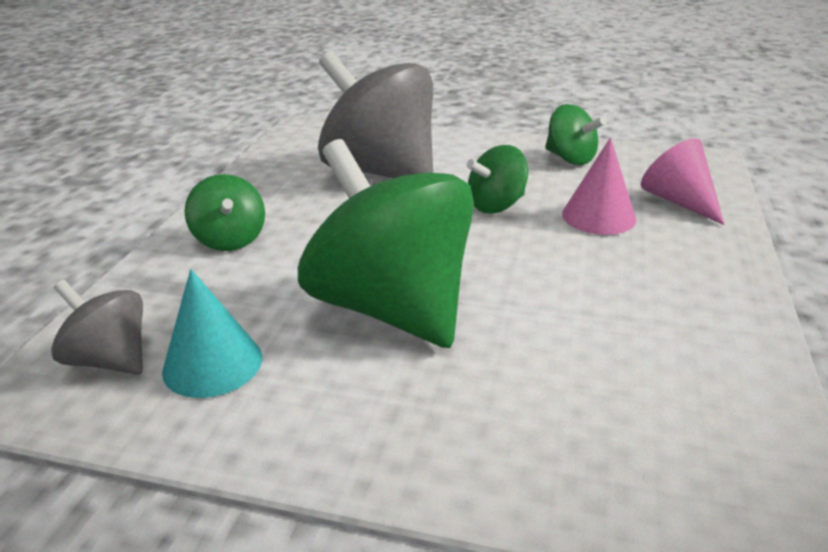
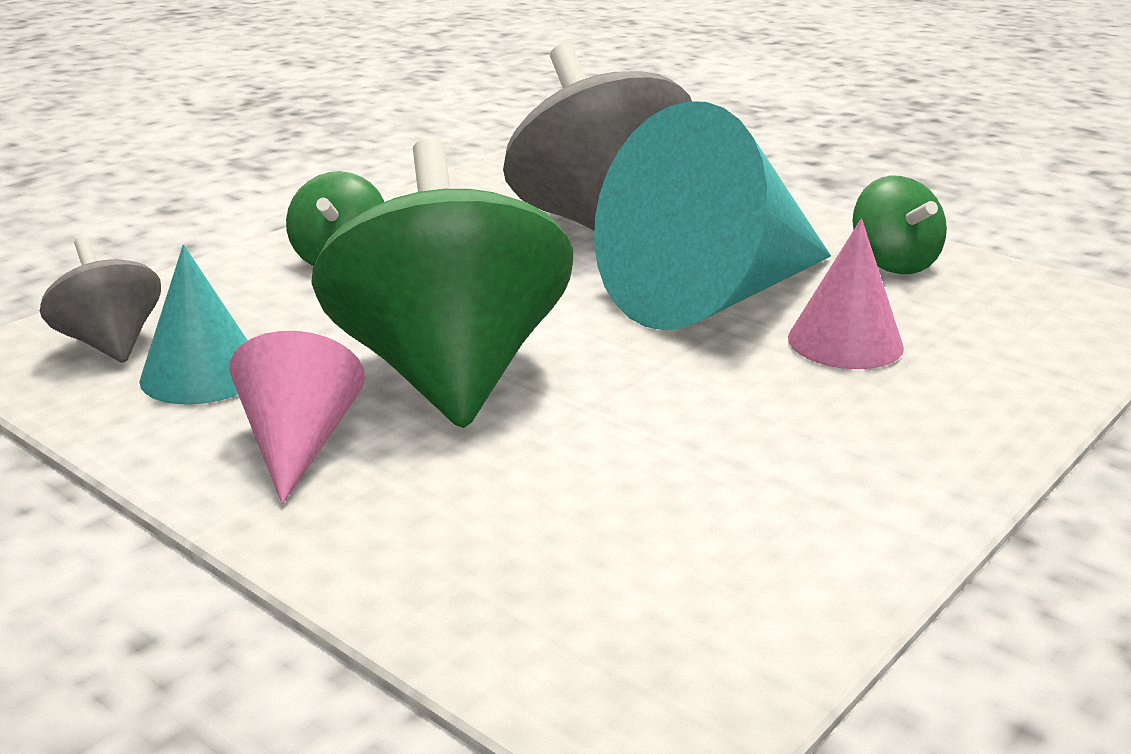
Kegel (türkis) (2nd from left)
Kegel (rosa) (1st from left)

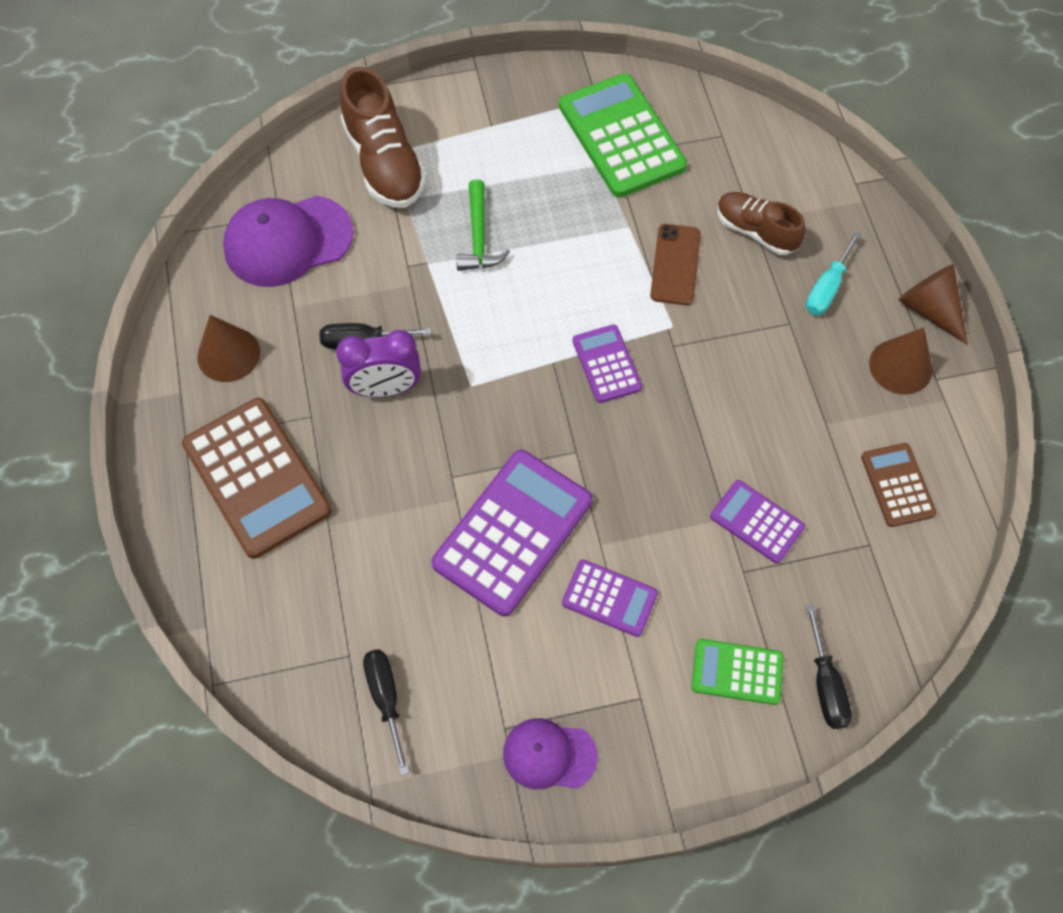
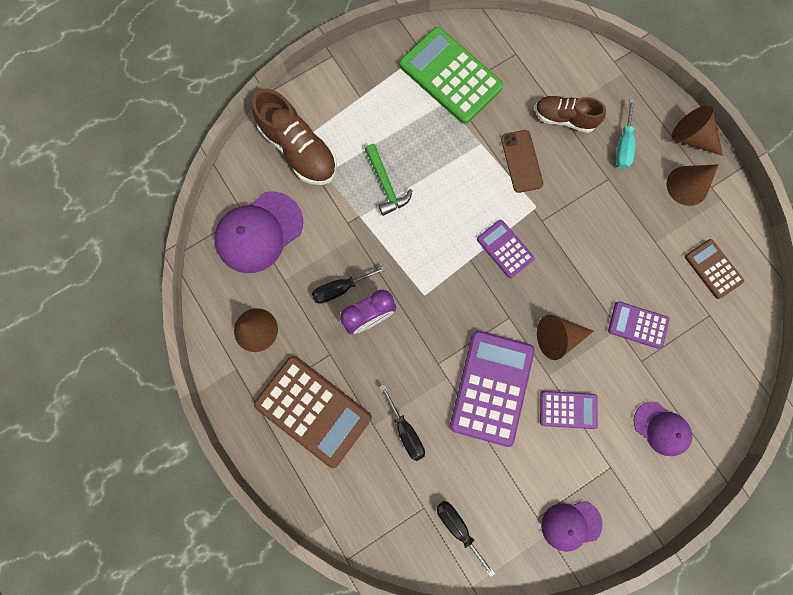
Kappe (lila) (3rd from left)
Schraubenzieher (schwarz) (2nd from left)
Kegel (braun) (2nd from left)

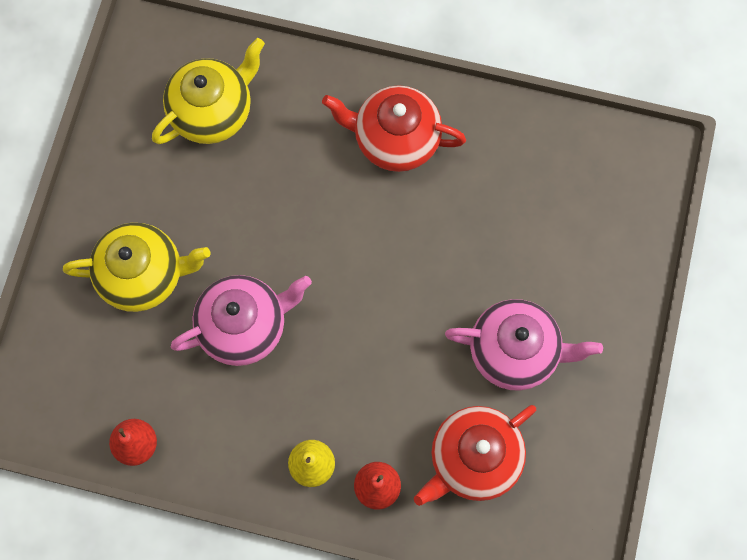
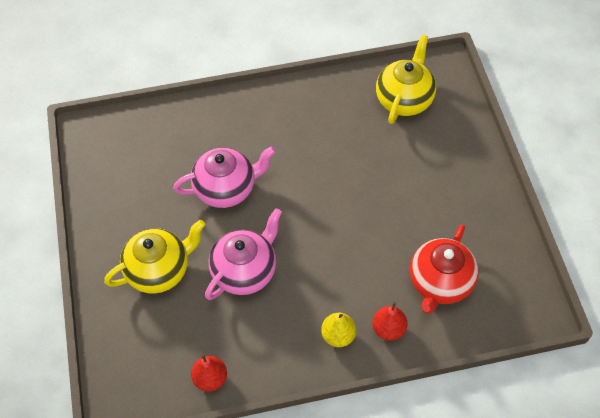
Teekanne (gelb) (2nd from left)
Teekanne (rot) (1st from left in the first image)
Teekanne (rosa) (1st from left)

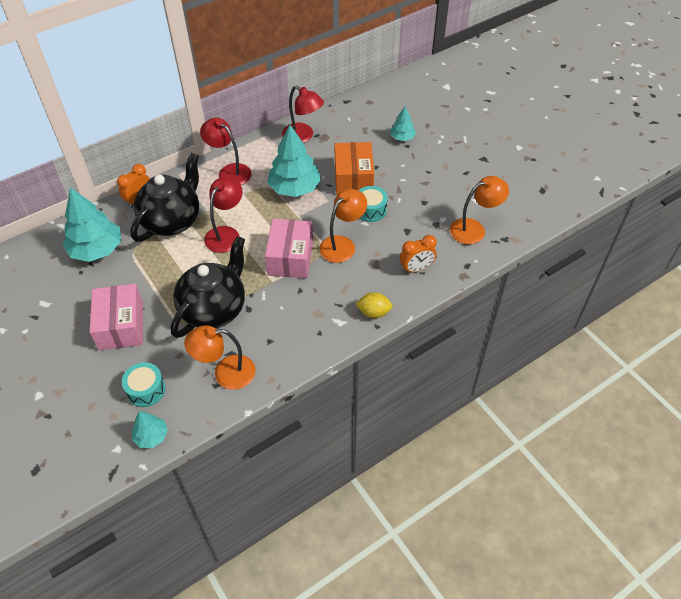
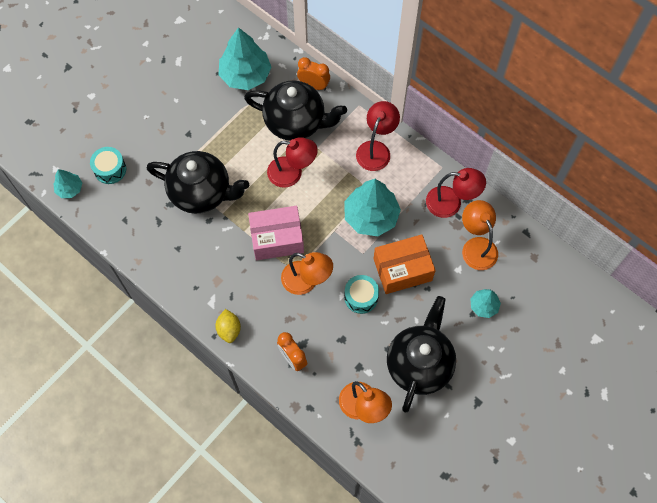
Schachtel (rosa) (1st from left in the first image)
Lampe (orange) (3rd from left)
Lampe (rot) (3rd from left)
Teekanne (schwarz) (3rd from left)

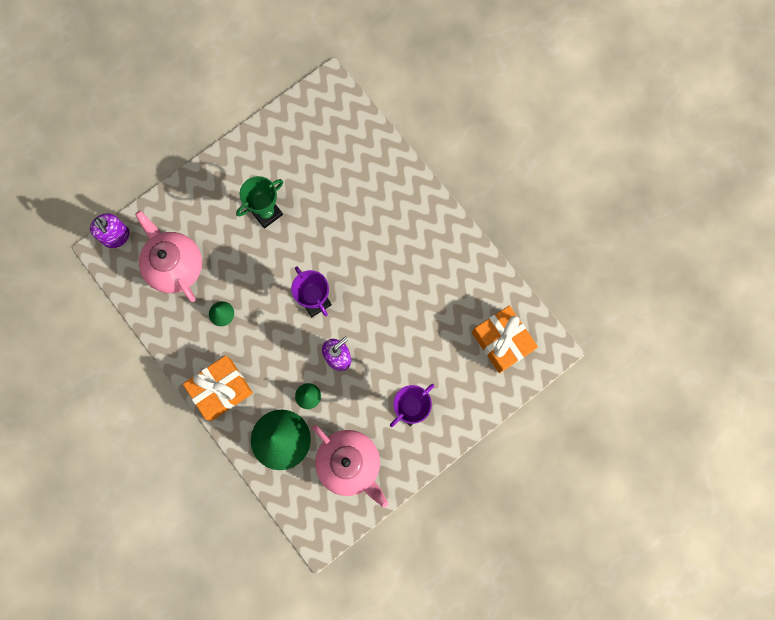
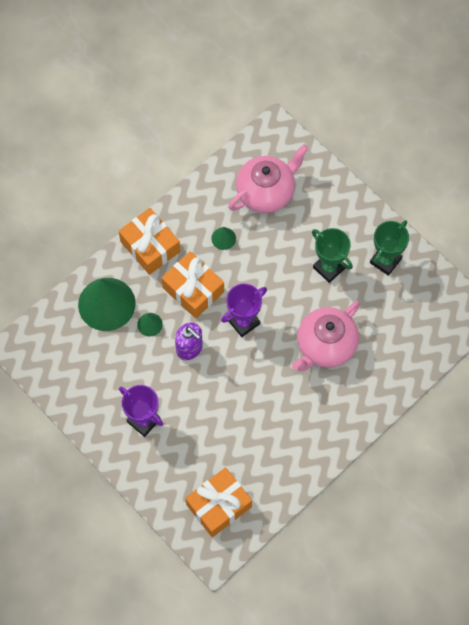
Seifenspender (lila) (1st from left in the first image)
Teekanne (rosa) (2nd from left)
Geschenk (orange) (2nd from left)
Pokal (grün) (2nd from left)

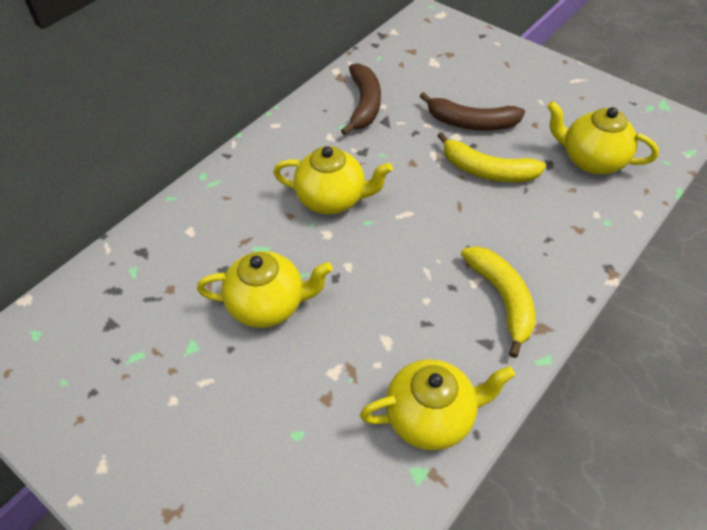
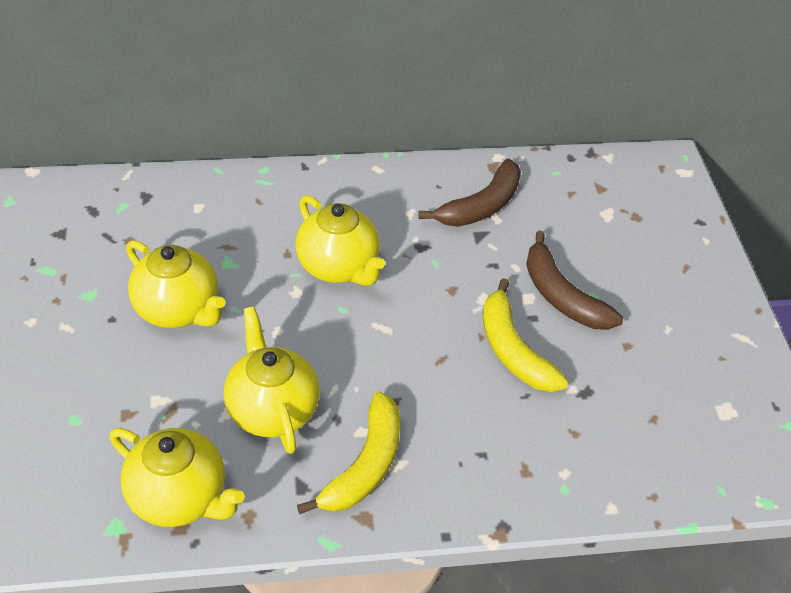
Teekanne (gelb) (3rd from left)

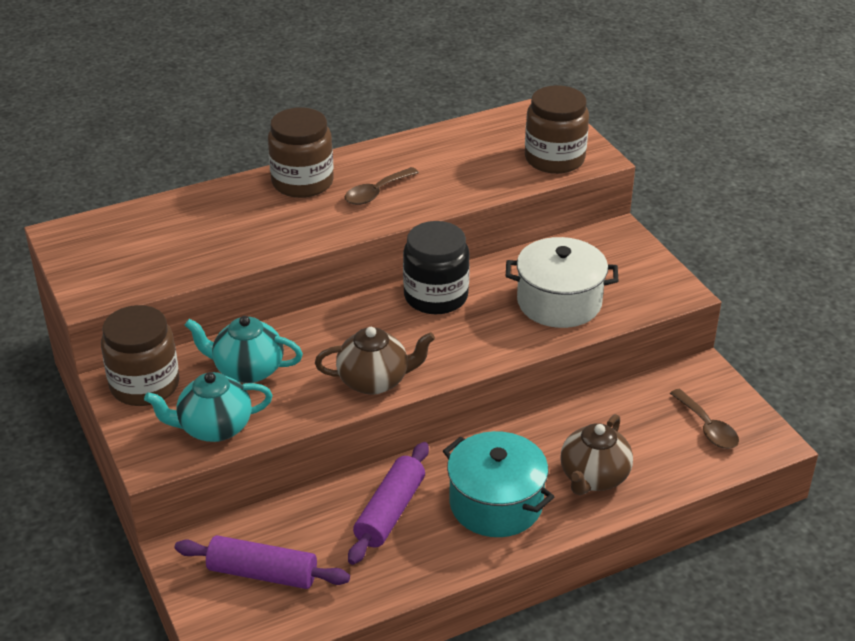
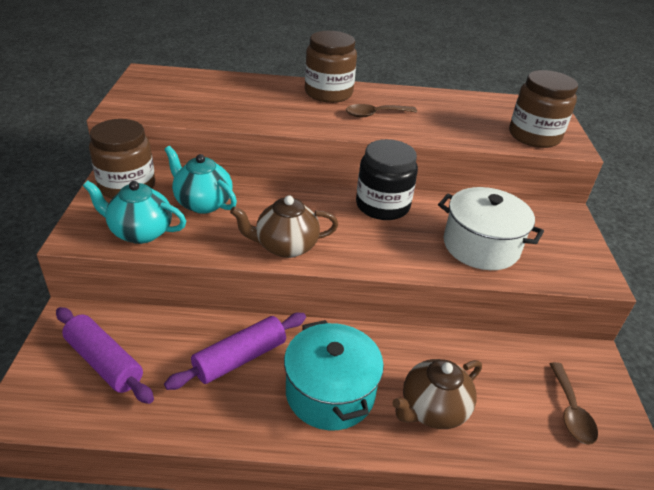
Teekanne (braun) (1st from left)

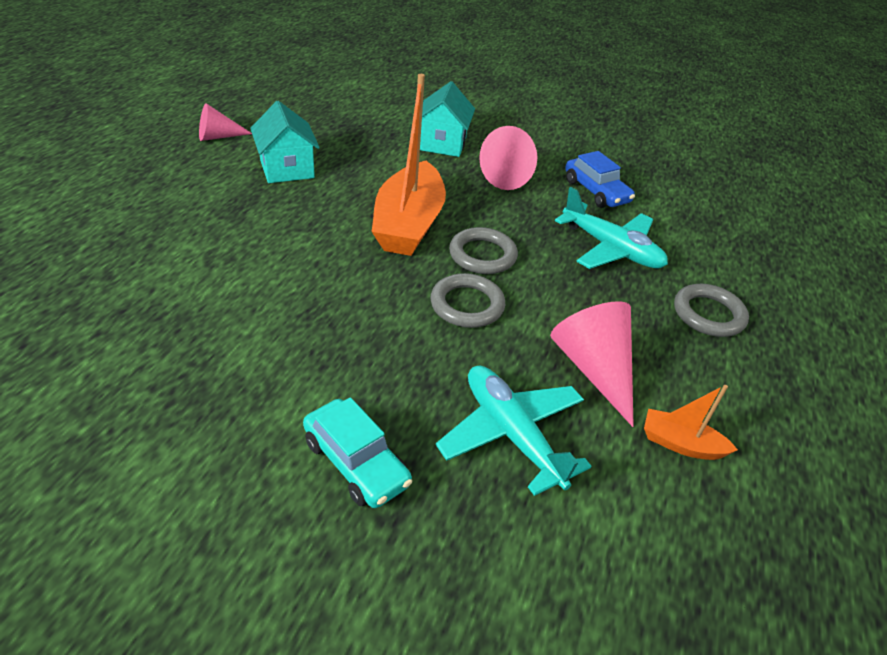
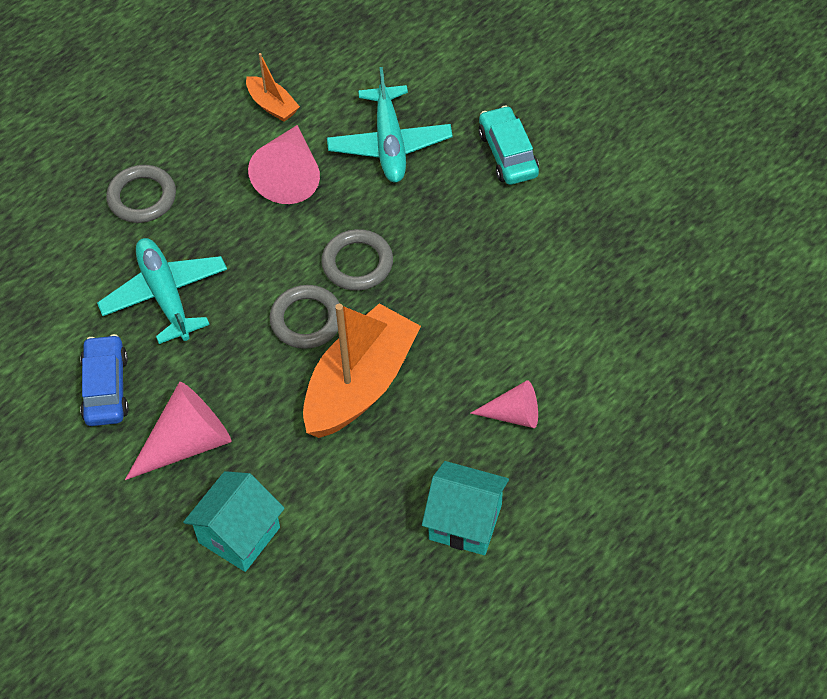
Kegel (rosa) (3rd from left)
Haus (türkis) (2nd from left)

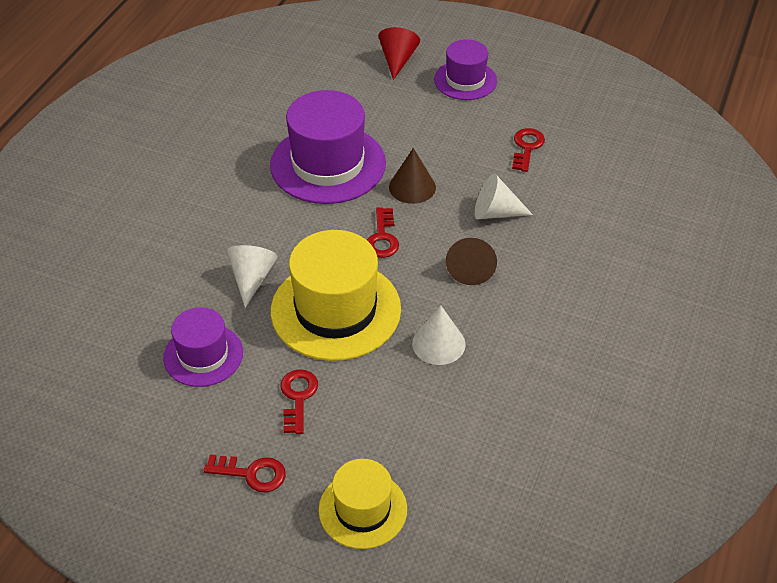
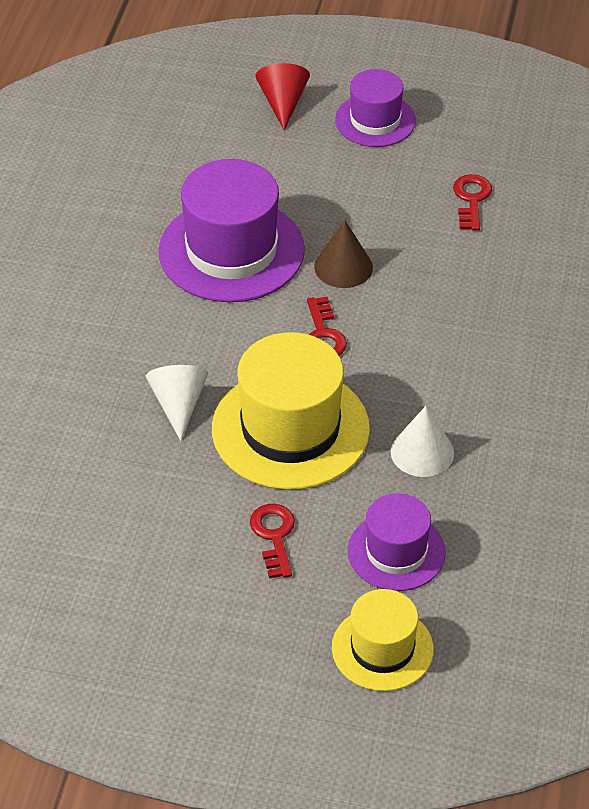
Hut (lila) (3rd from left)
Schlüssel (rot) (1st from left in the first image)
Kegel (braun) (2nd from left in the first image)
Kegel (weiß) (3rd from left in the first image)

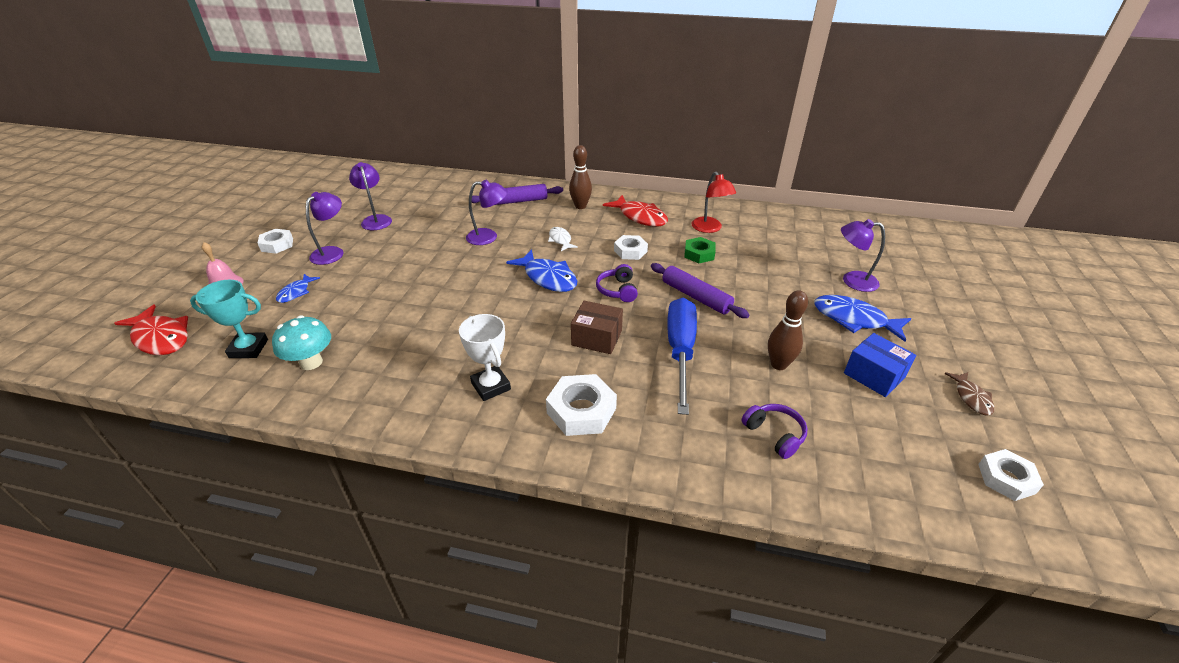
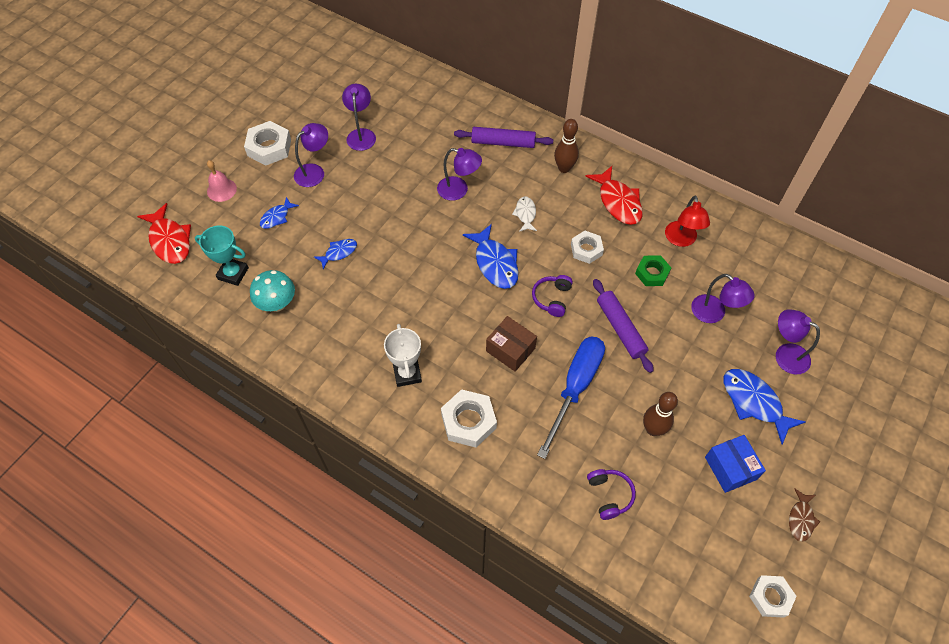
Sechskantmutter (weiß) (1st from left)
Fisch (blau) (2nd from left)
Lampe (lila) (4th from left)

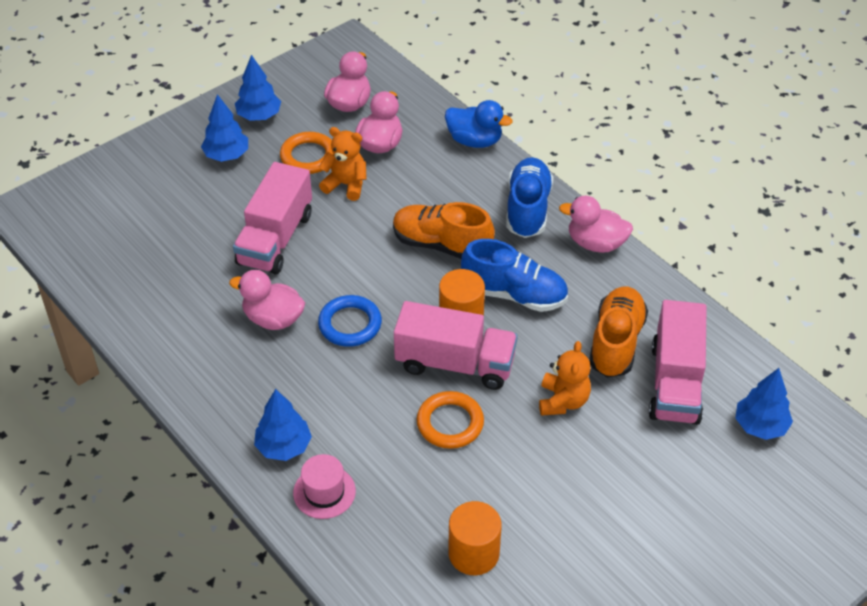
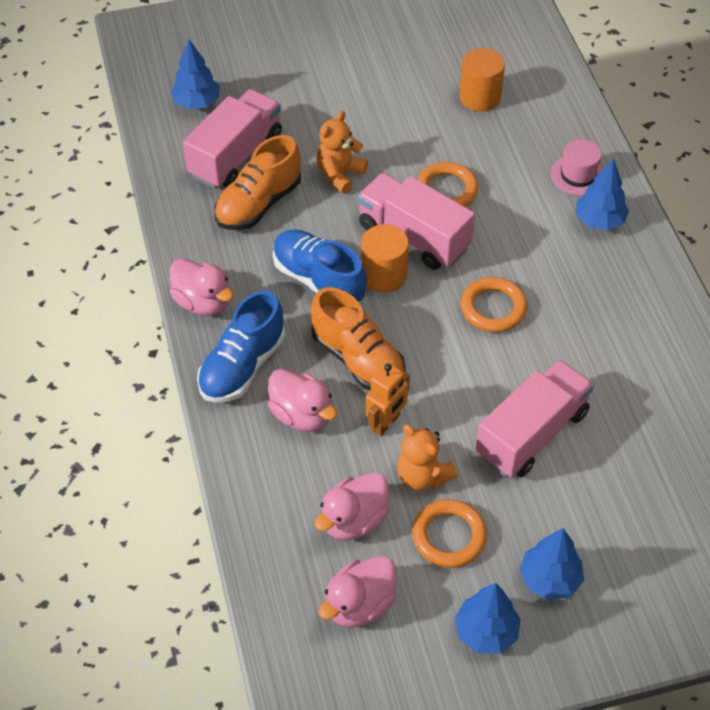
Ente (rosa) (2nd from left)
Ring (orange) (3rd from left)
Ente (blau)
Roboter (orange)

